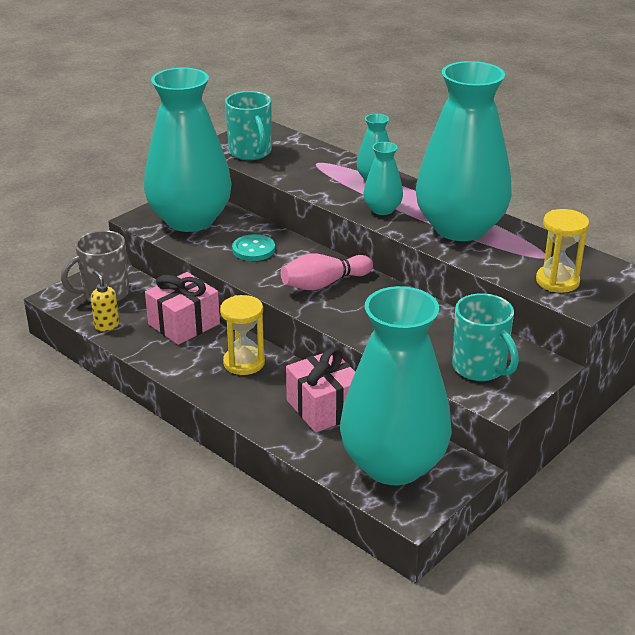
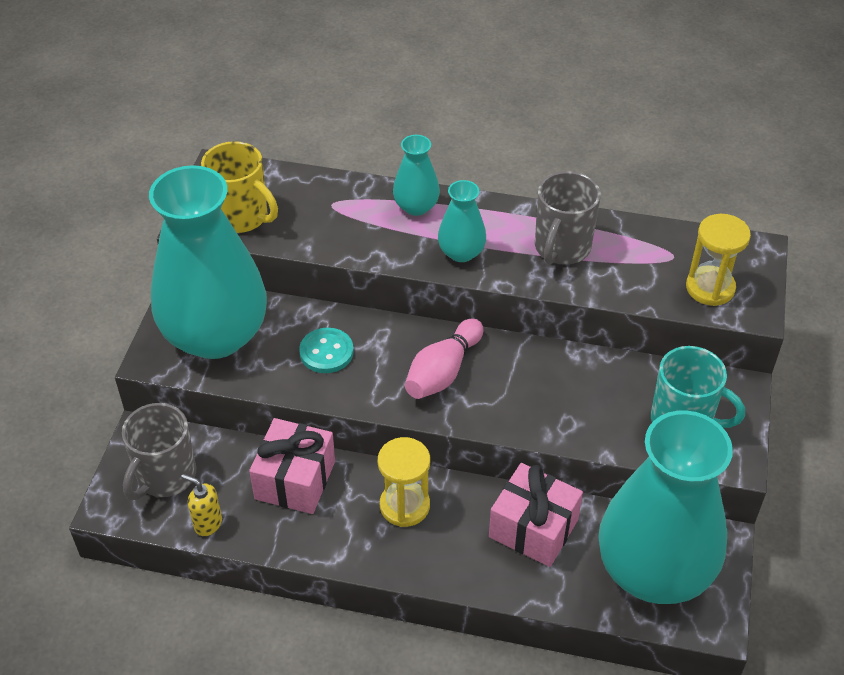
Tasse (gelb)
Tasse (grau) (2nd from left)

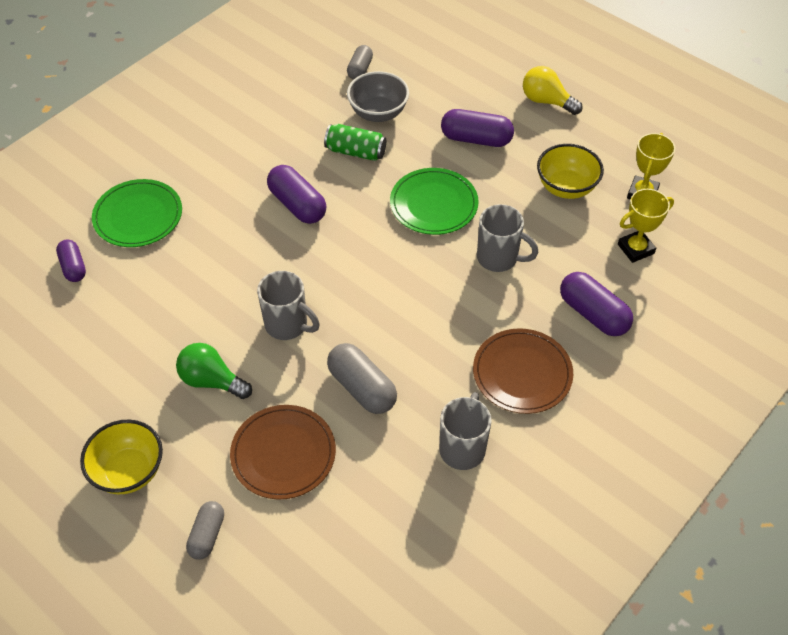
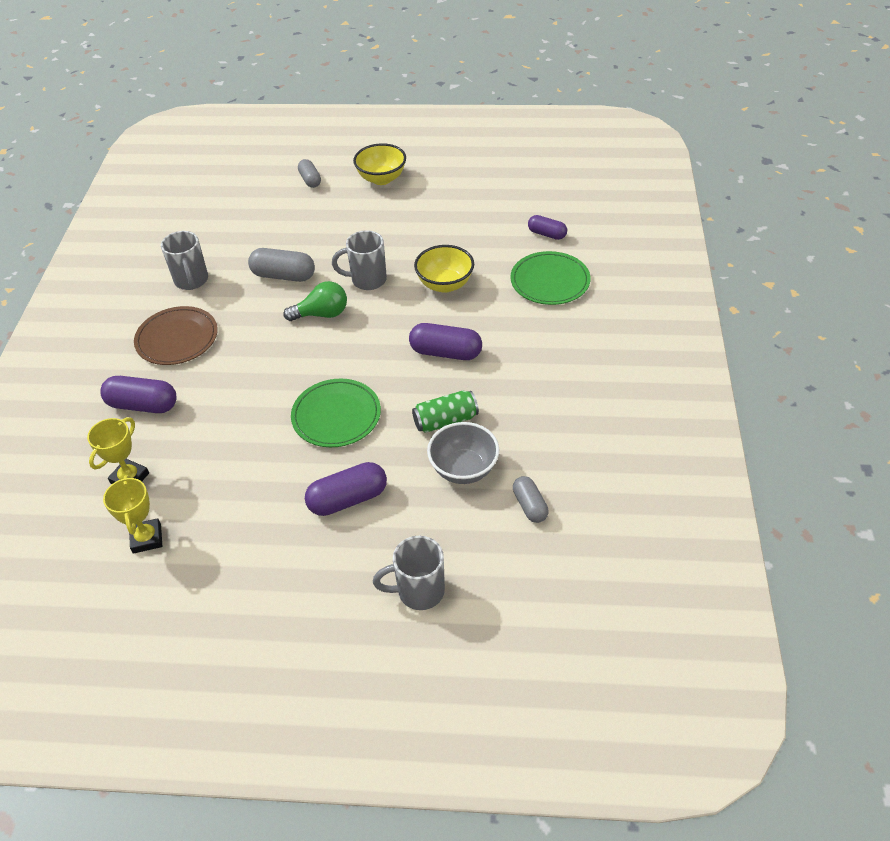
Glühbirne (grün)
Teller (braun) (1st from left in the first image)
Tasse (grau) (3rd from left)
Glühbirne (gelb)
Schüssel (gelb) (2nd from left)

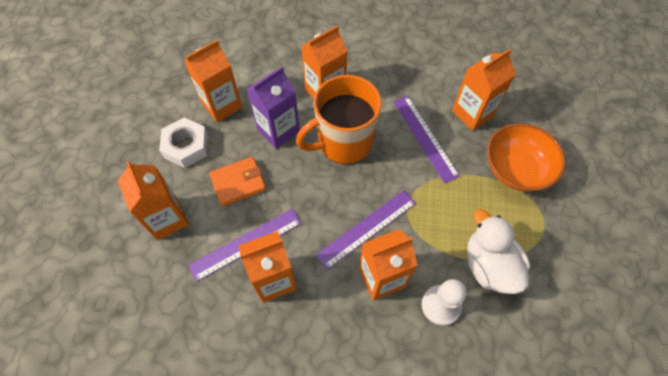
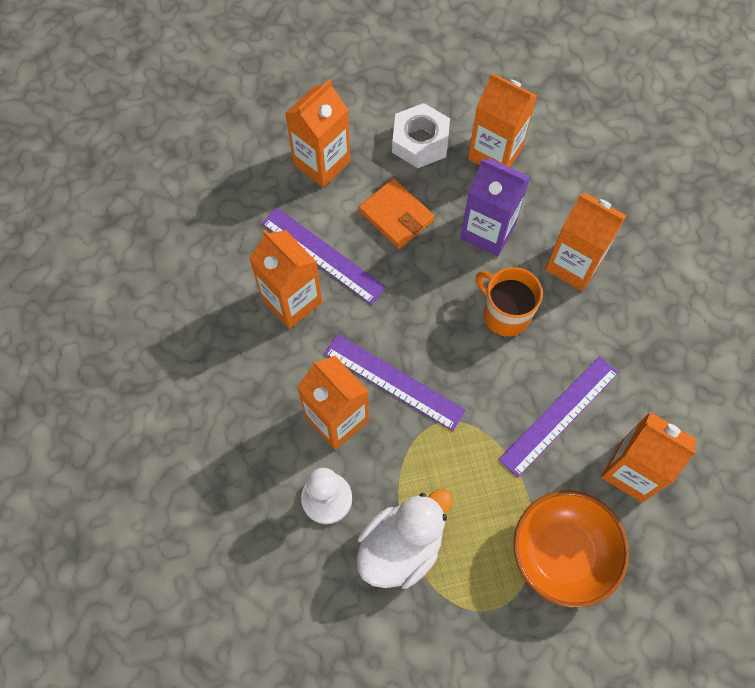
Tasse (orange)

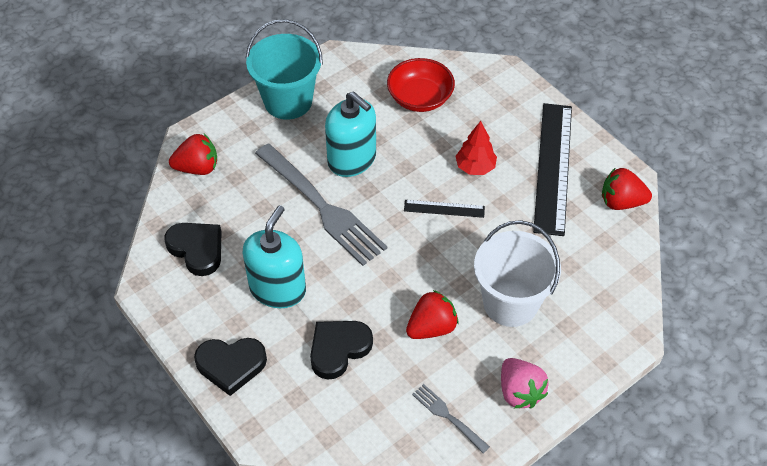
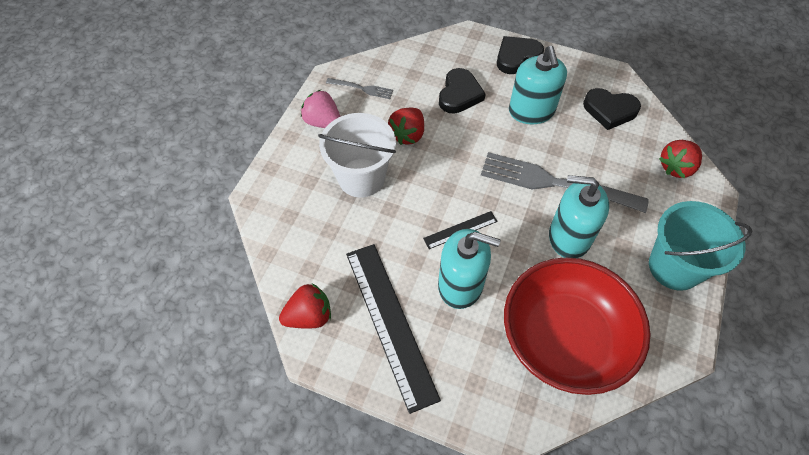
Schüssel (rot)
Seifenspender (türkis) (1st from left)

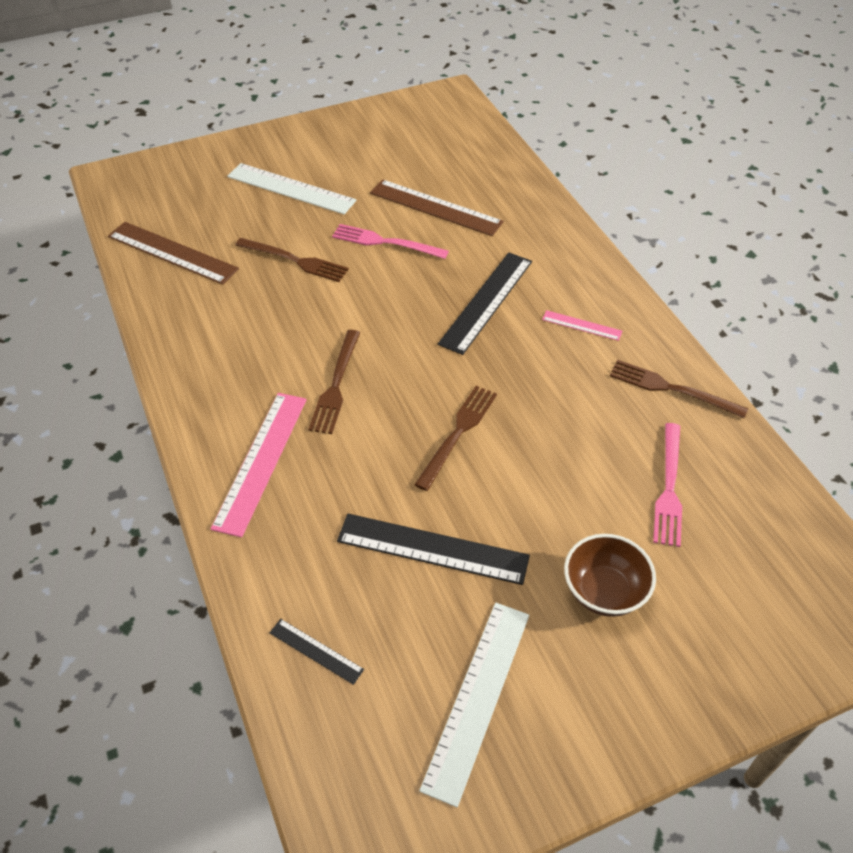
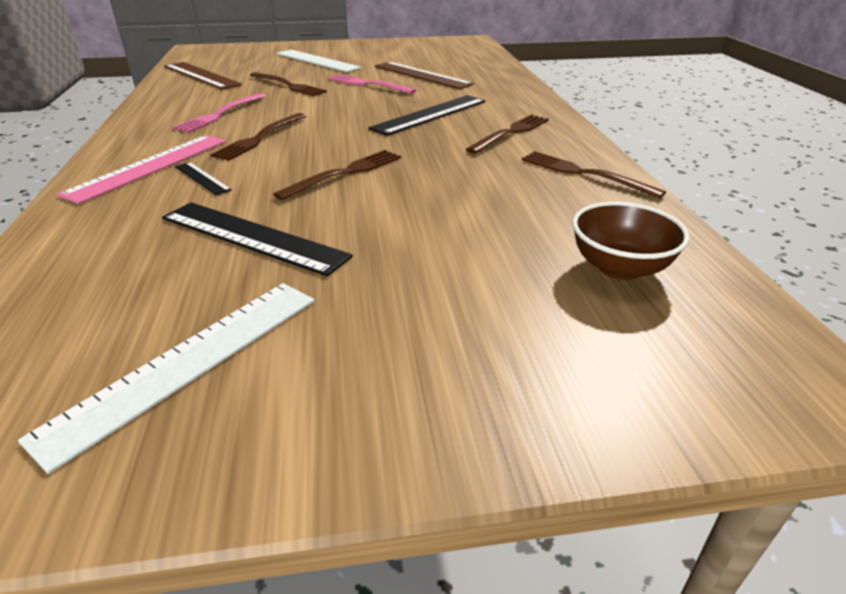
Lineal (schwarz) (1st from left)
Gabel (braun) (4th from left)
Schüssel (braun)
Gabel (rosa) (1st from left)

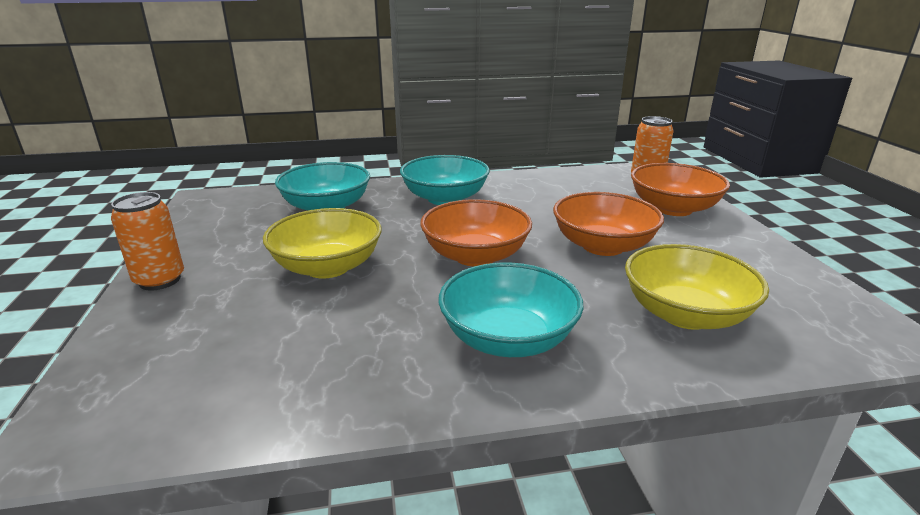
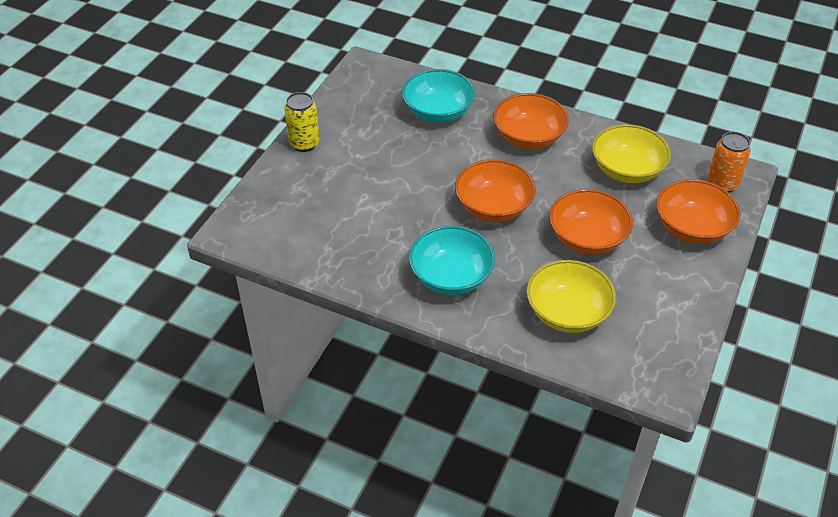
Dose (gelb)
Schüssel (gelb) (2nd from left)
Schüssel (orange) (2nd from left)

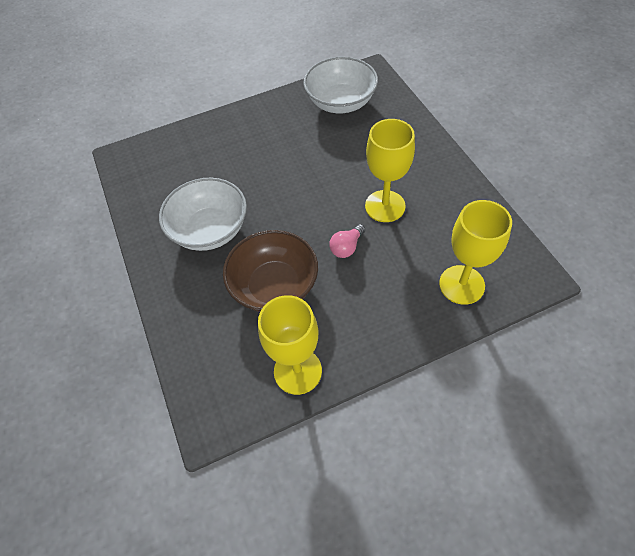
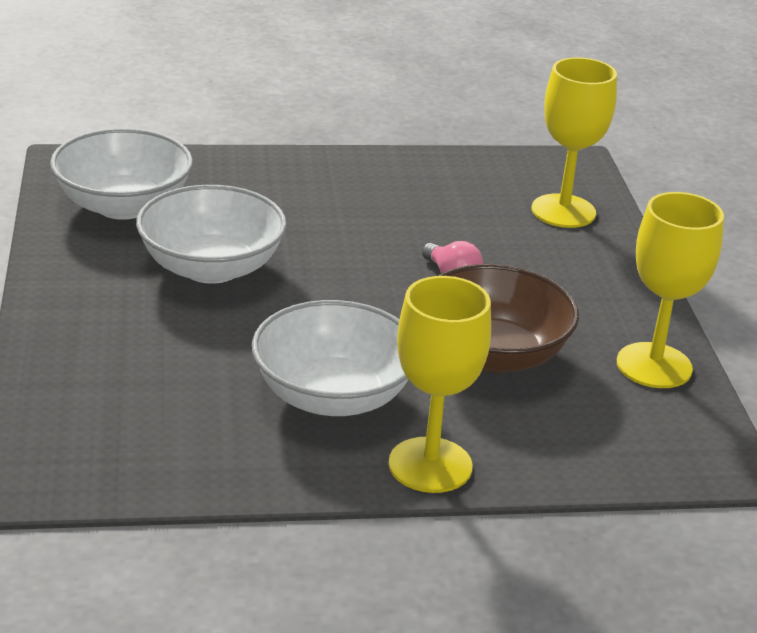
Kelch (gelb) (1st from left)
Schüssel (weiß) (2nd from left)

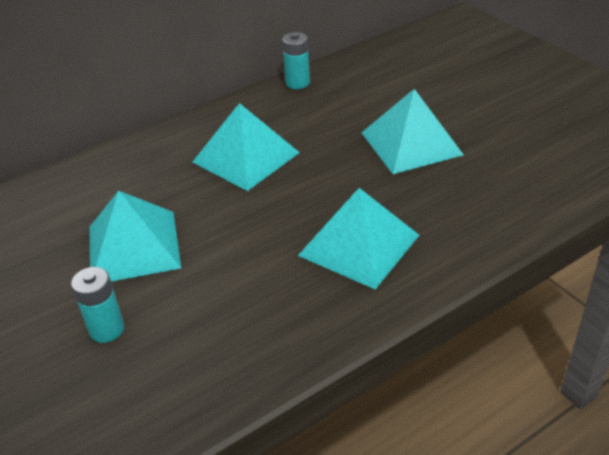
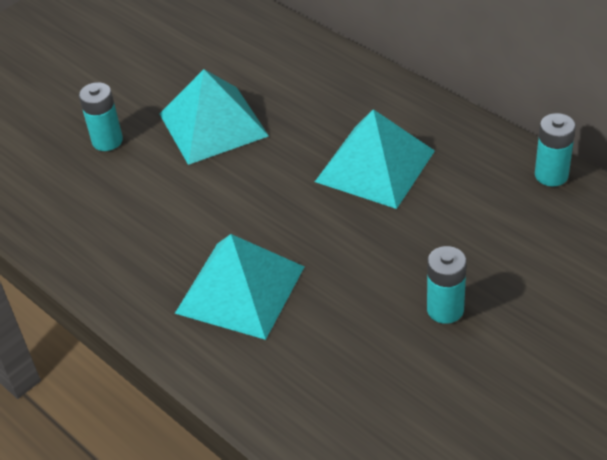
Batterie (türkis) (2nd from left)

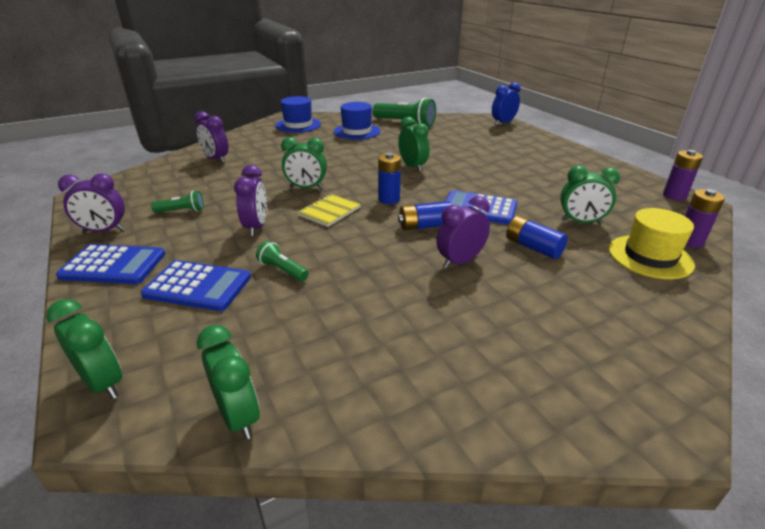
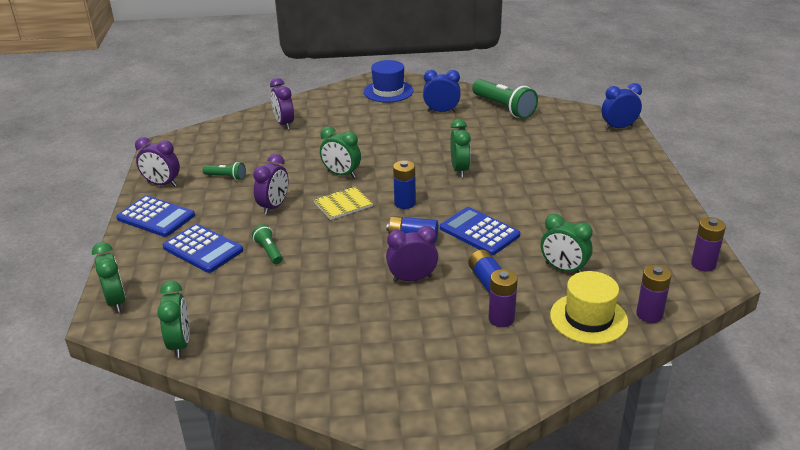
Wecker (blau) (1st from left)
Batterie (lila) (1st from left)

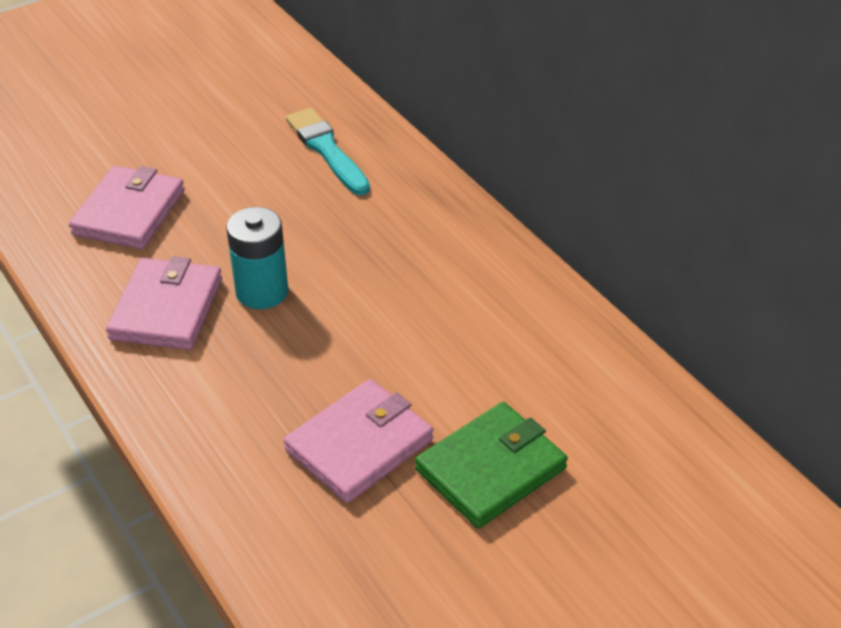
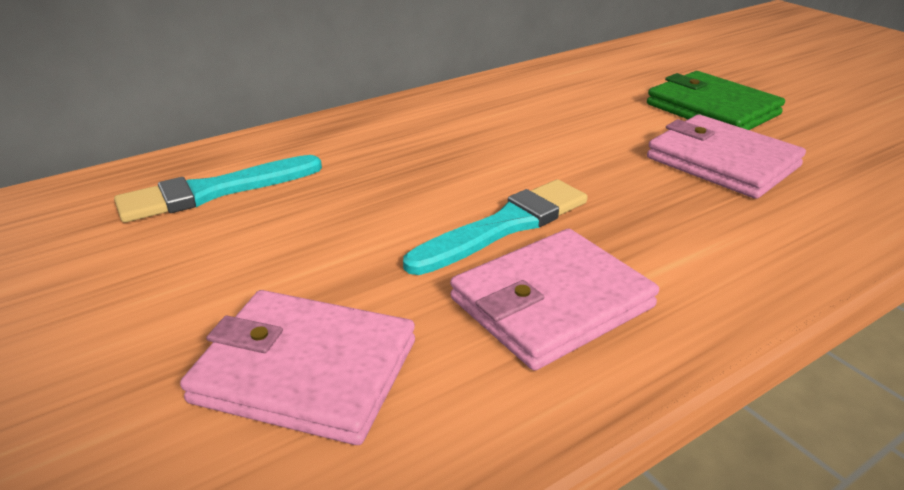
Geldbörse (rosa) (2nd from left)
Pinsel (türkis) (2nd from left)

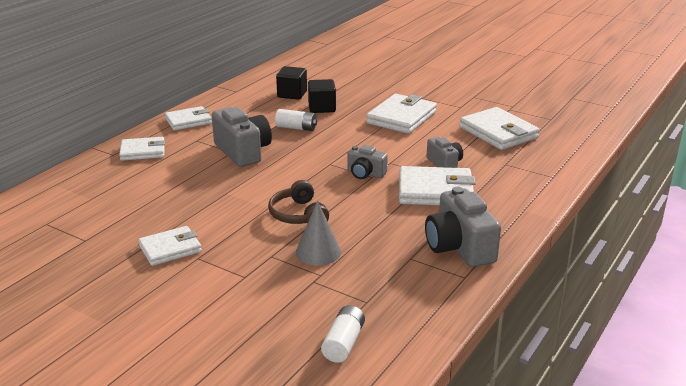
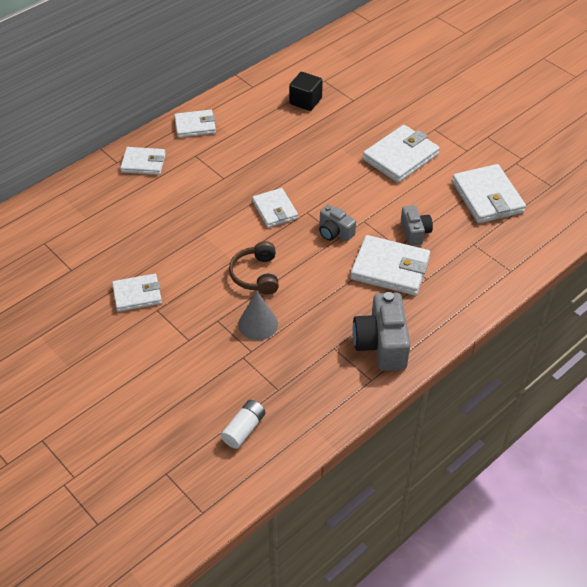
Kamera (grau) (1st from left in the first image)
Batterie (weiß) (1st from left in the first image)
Kubus (schwarz) (2nd from left in the first image)
Geldbörse (weiß) (4th from left)

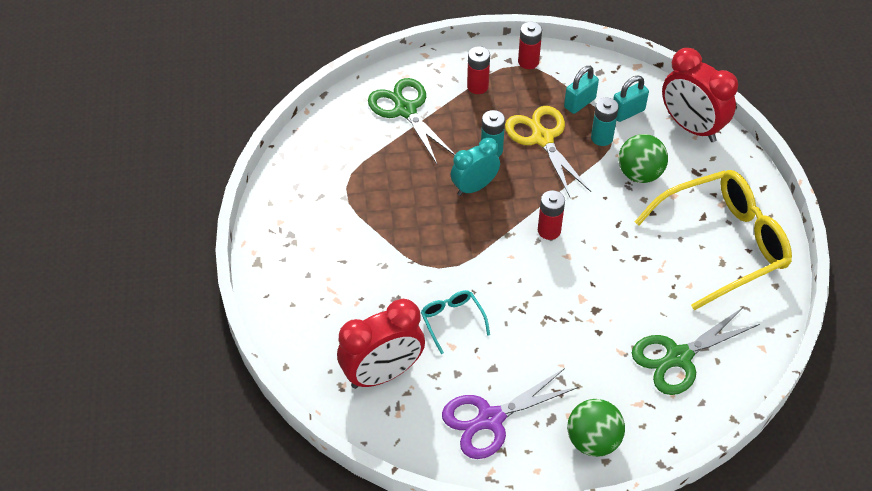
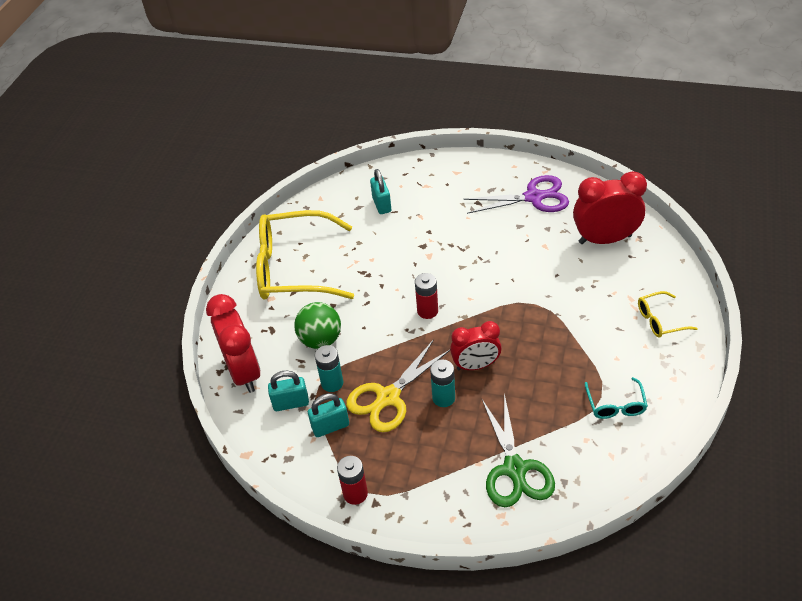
Brille (türkis)
Wecker (rot) (2nd from left)
Batterie (rot) (1st from left in the first image)
Schere (gelb)
Ball (grün) (1st from left in the first image)
Vorhängeschloss (türkis) (3rd from left)
Brille (gelb) (2nd from left)

